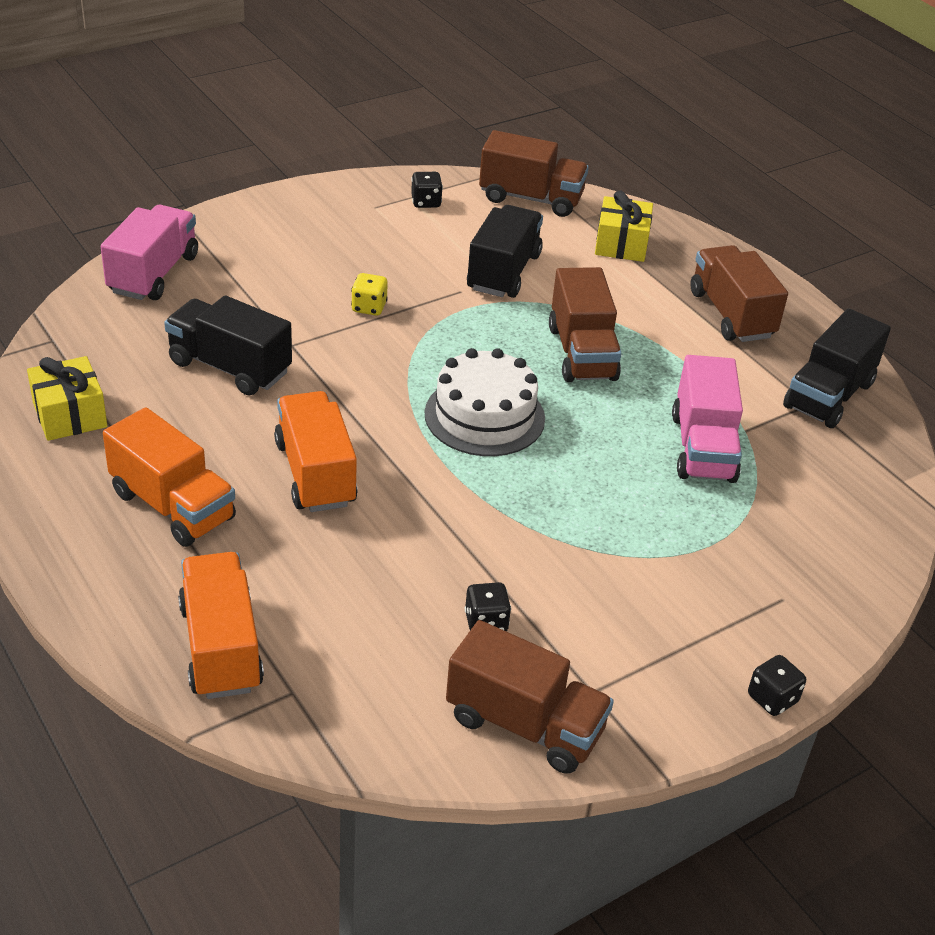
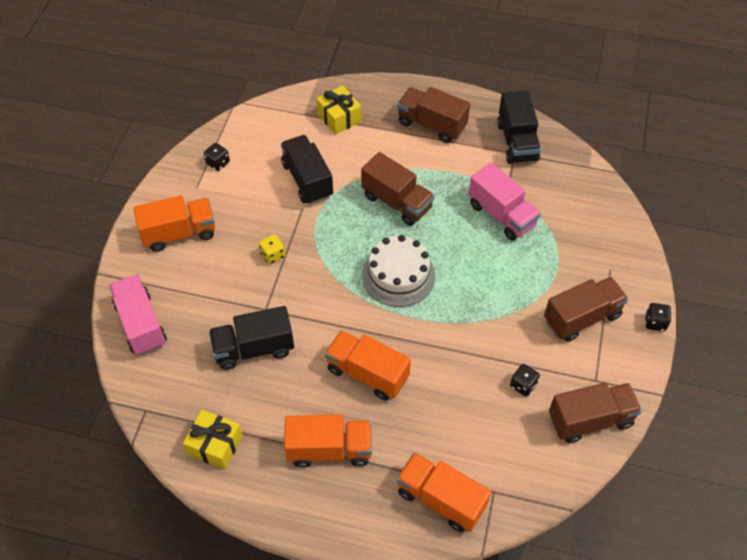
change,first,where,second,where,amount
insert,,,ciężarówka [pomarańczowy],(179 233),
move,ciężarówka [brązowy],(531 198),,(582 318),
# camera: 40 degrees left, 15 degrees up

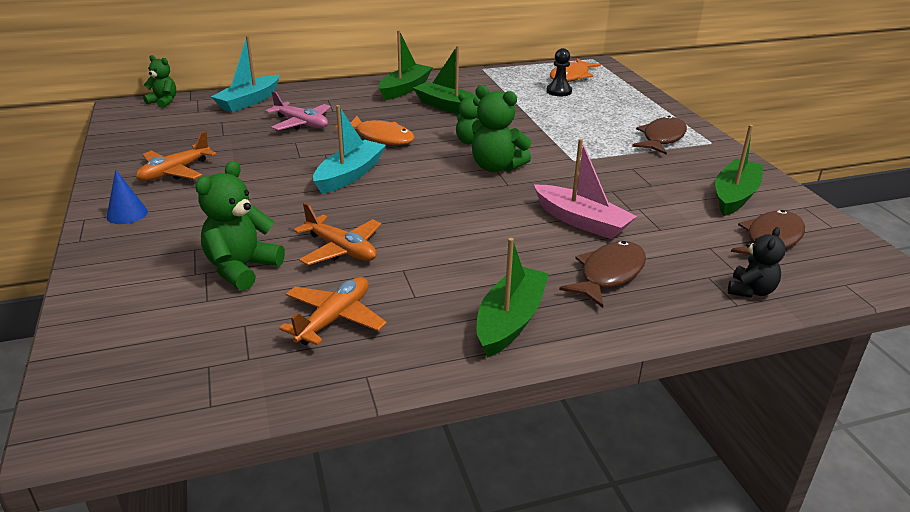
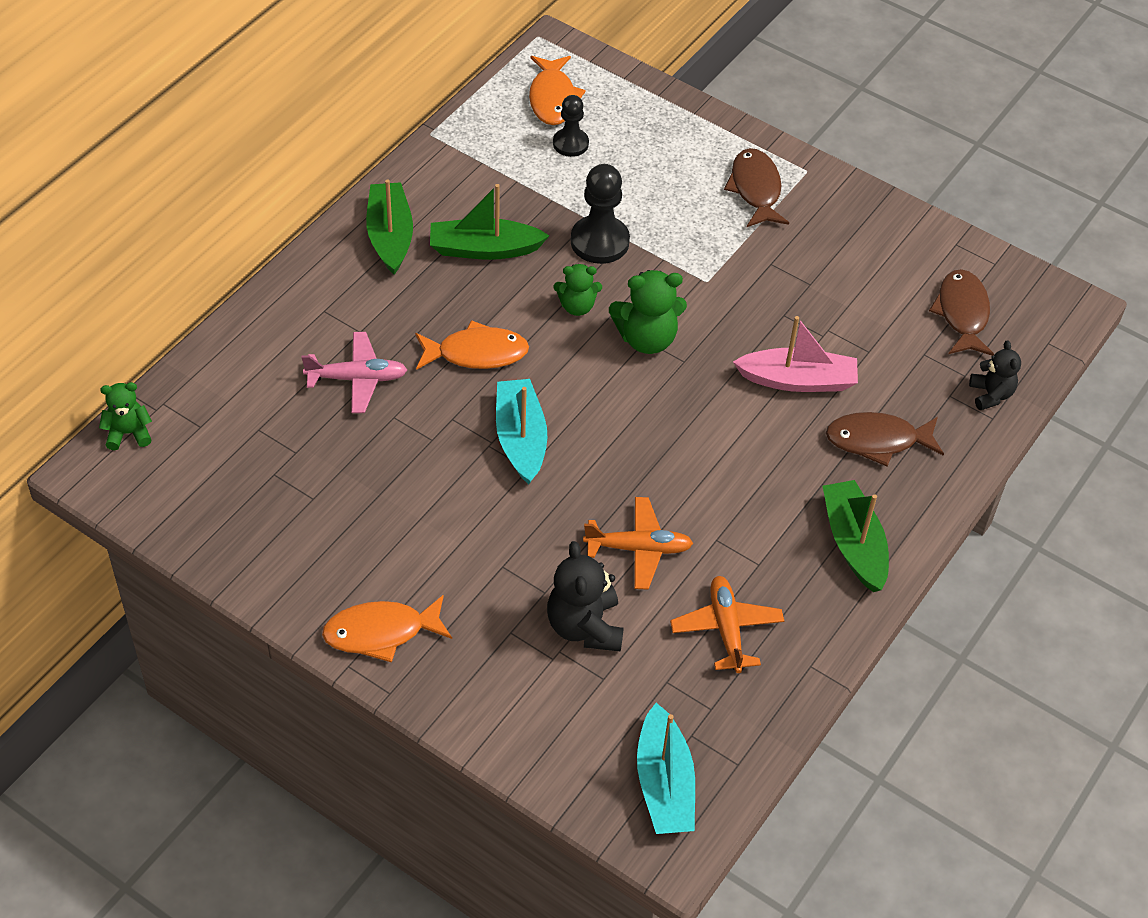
change,first,where,second,where,amount
delete,samolot [pomarańczowy],(175 172),,,
delete,łódka [zielony],(734 196),,,
insert,,,pionek [czarny],(599 242),
move,łódka [turkusowy],(249 101),,(664 784),
replace,stożek [niebieski],(127 214),ryba [pomarańczowy],(381 632),
recolor,miś [zielony],(242 268),miś [czarny],(585 627),
rotate,ryba [brązowy],(609 274),,(877 441),90 degrees counterclockwise
# camera: 40 degrees left, 20 degrees up

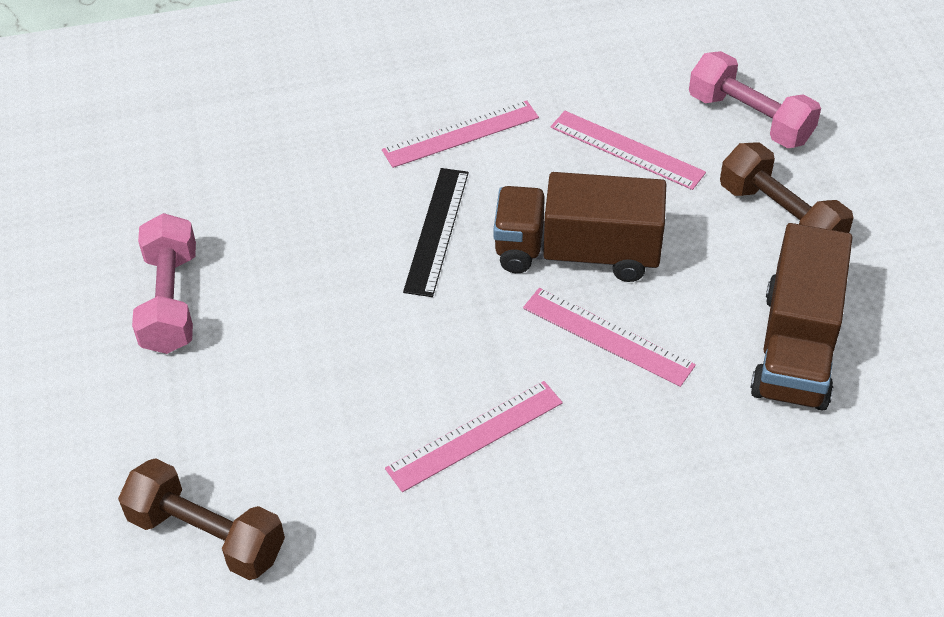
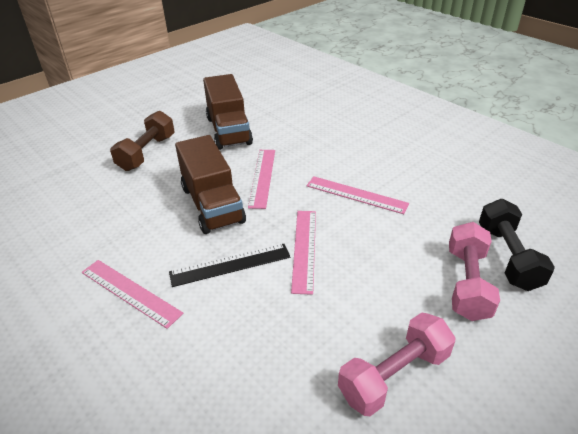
change,first,where,second,where,amount
move,linijka [różowy],(627 149),,(304 249),
move,hantel [różowy],(750 119),,(467 283),
recolor,hantel [brązowy],(206 535),hantel [czarny],(508 257),
rotate,ciężarówka [brązowy],(796 347),,(228 130),90 degrees clockwise
# camera: 120 degrees left, 10 degrees down

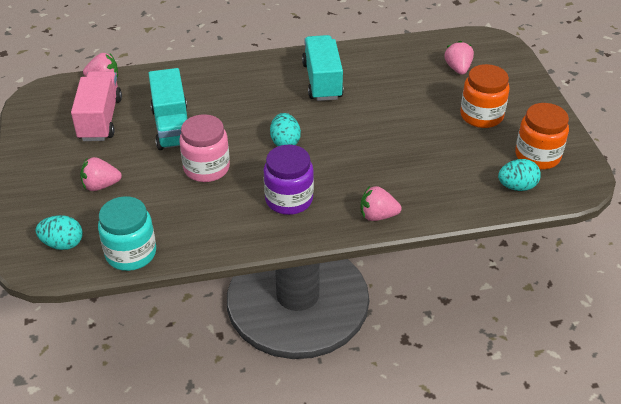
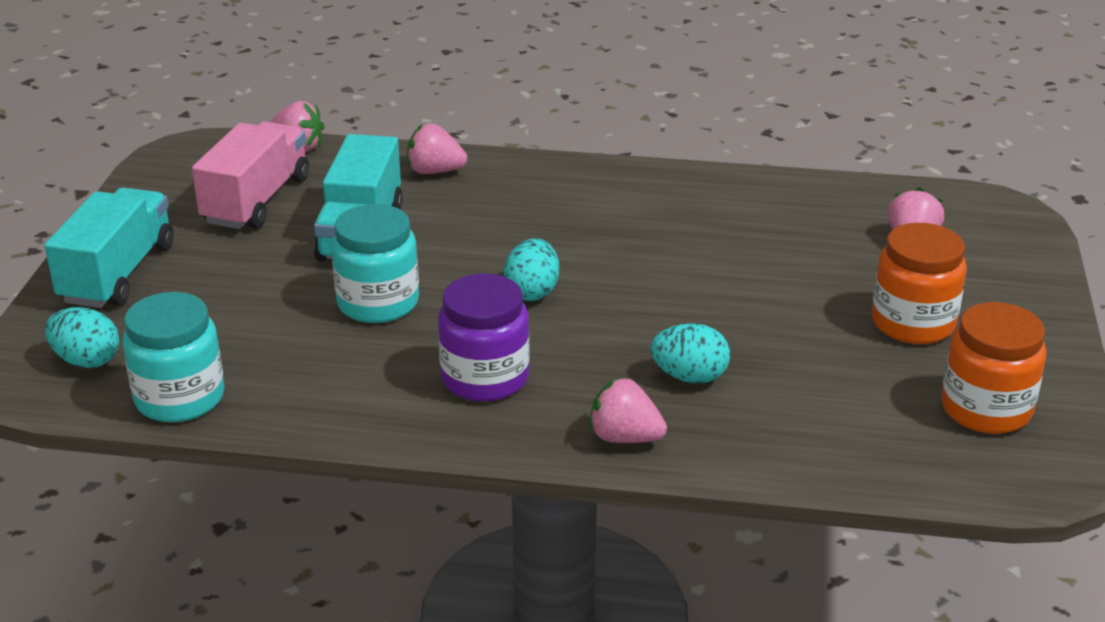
change,first,where,second,where,amount
move,truskawka [różowy],(101 185),,(435 171),
move,ciężarówka [turkusowy],(322 81),,(118 274),
move,jajko [turkusowy],(516 187),,(689 377),
recolor,słoik [różowy],(206 168),słoik [turkusowy],(378 303),
# camera: 20 degrees right, 10 degrees down

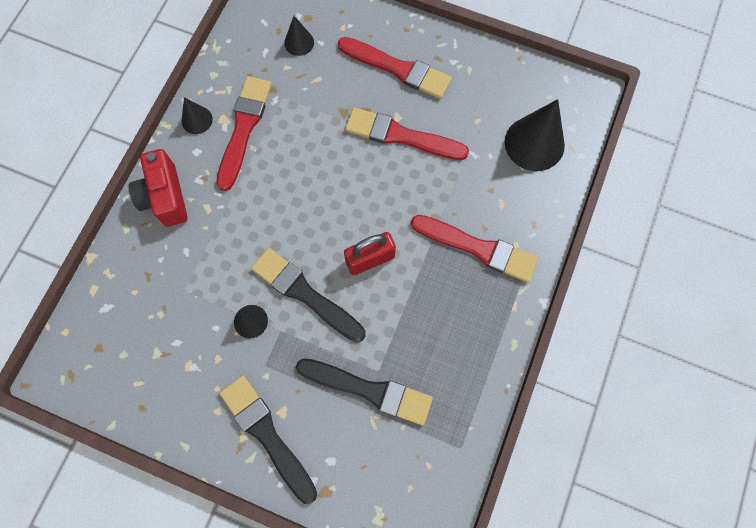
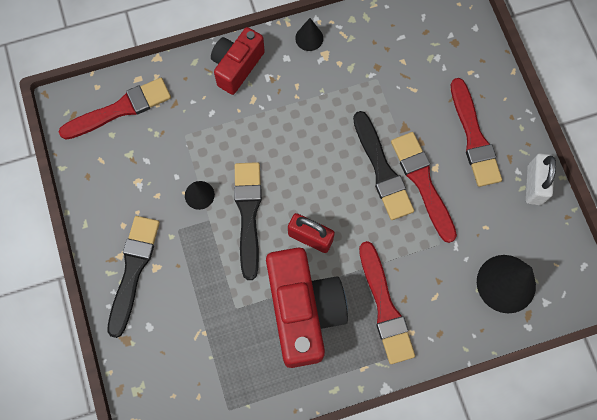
change,first,where,second,where,amount
delete,stożek [czarny],(299 42),,,
insert,,,aparat fotograficzny [czerwony],(303 311),
insert,,,kłódka [biały],(534 185),
move,pędzel [czerwony],(244 128),,(120 109),
move,pędzel [czarny],(369 390),,(382 170),
# camera: 50 degrees right, 0 degrees up

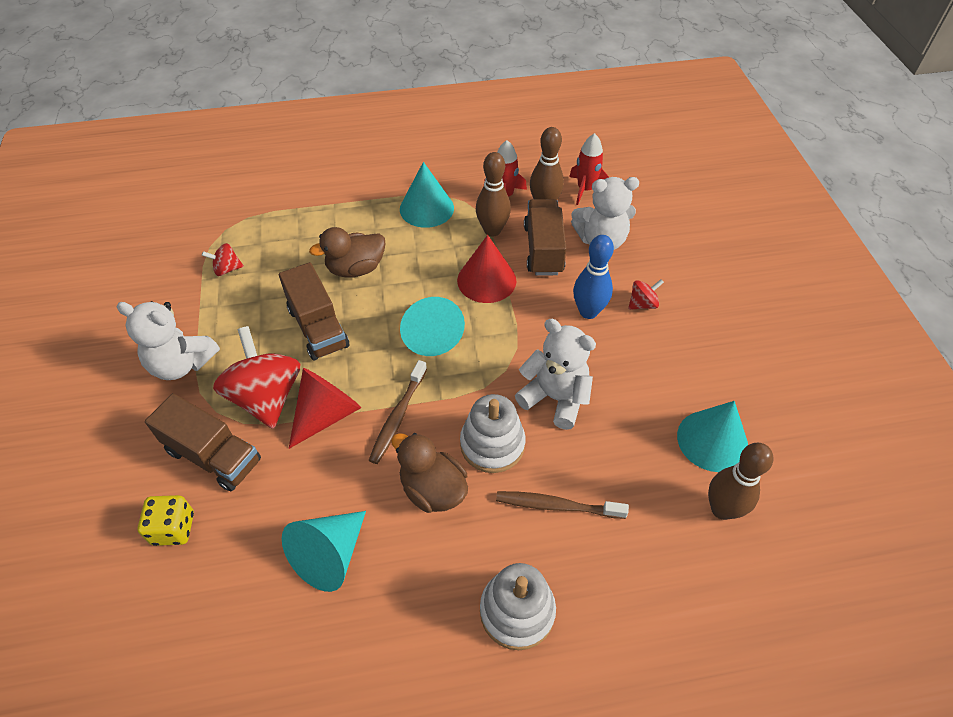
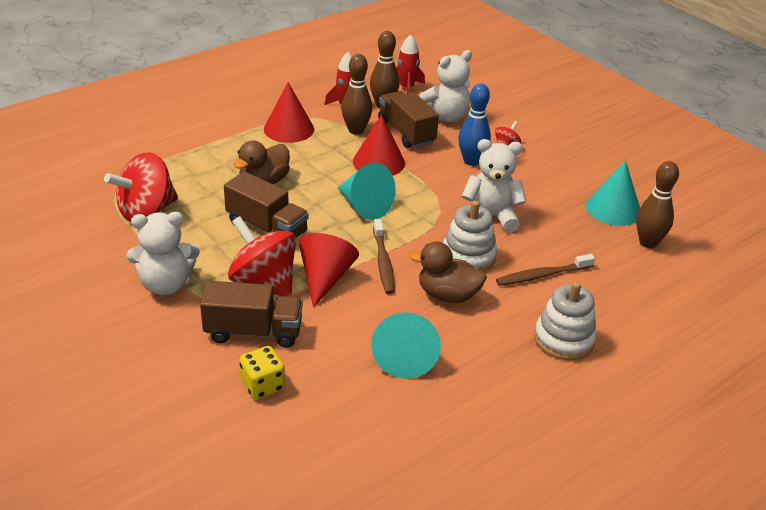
change,first,where,second,where,amount
recolor,stożek [turkusowy],(426 208),stożek [czerwony],(289 129),
resize,bączek [czerwony],(227 269),,(146 212),x2.16
# camera: 30 degrees left, 15 degrees down

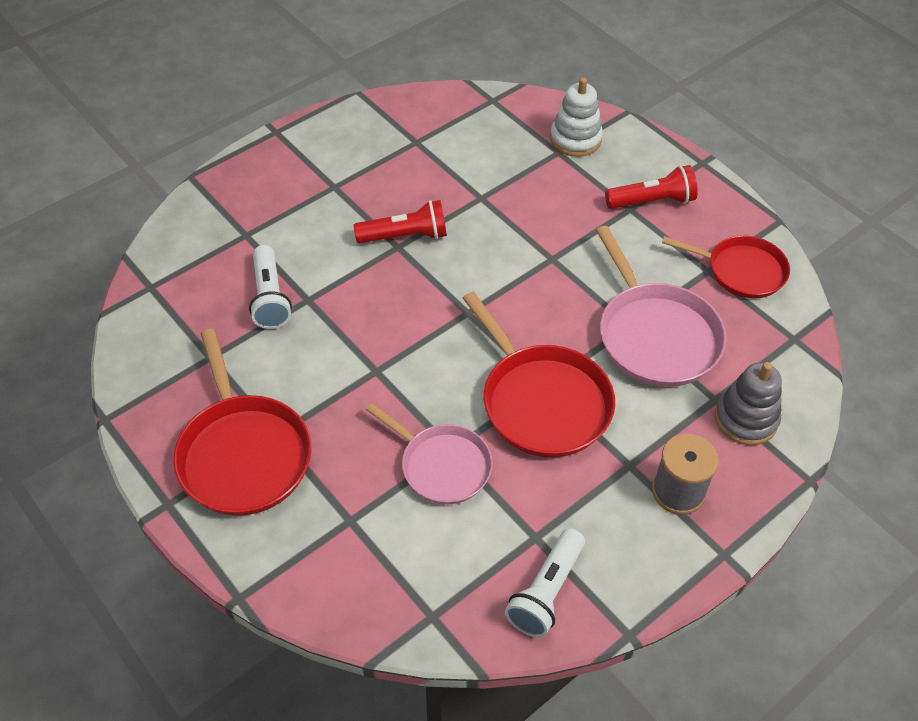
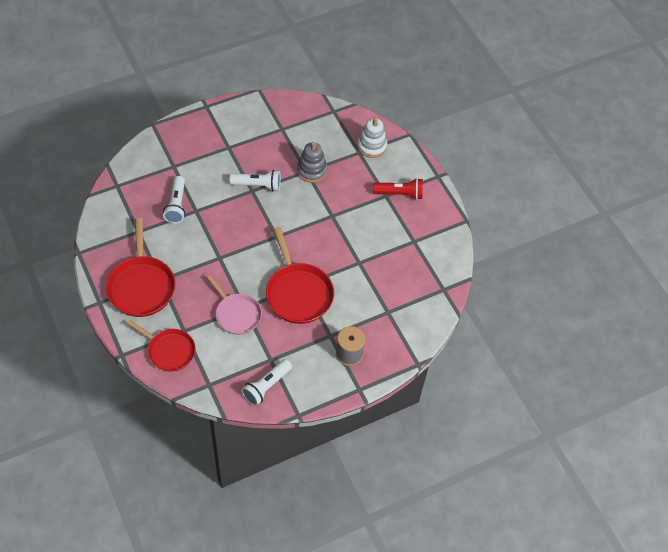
change,first,where,second,where,amount
delete,patelnia [różowy],(655 336),,,
move,patelnia [czerwony],(741 271),,(169 351),
move,zabawka nakładanka [szary],(746 419),,(312 170),
recolor,latarka [czerwony],(405 236),latarka [biały],(258 185),
# camera: 10 degrees right, 5 degrees up

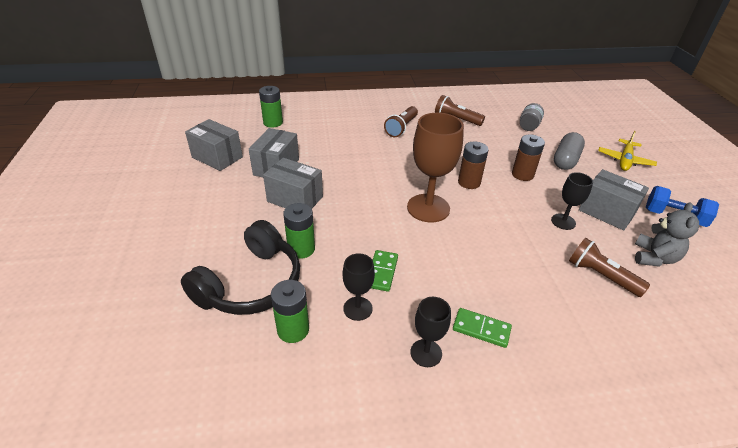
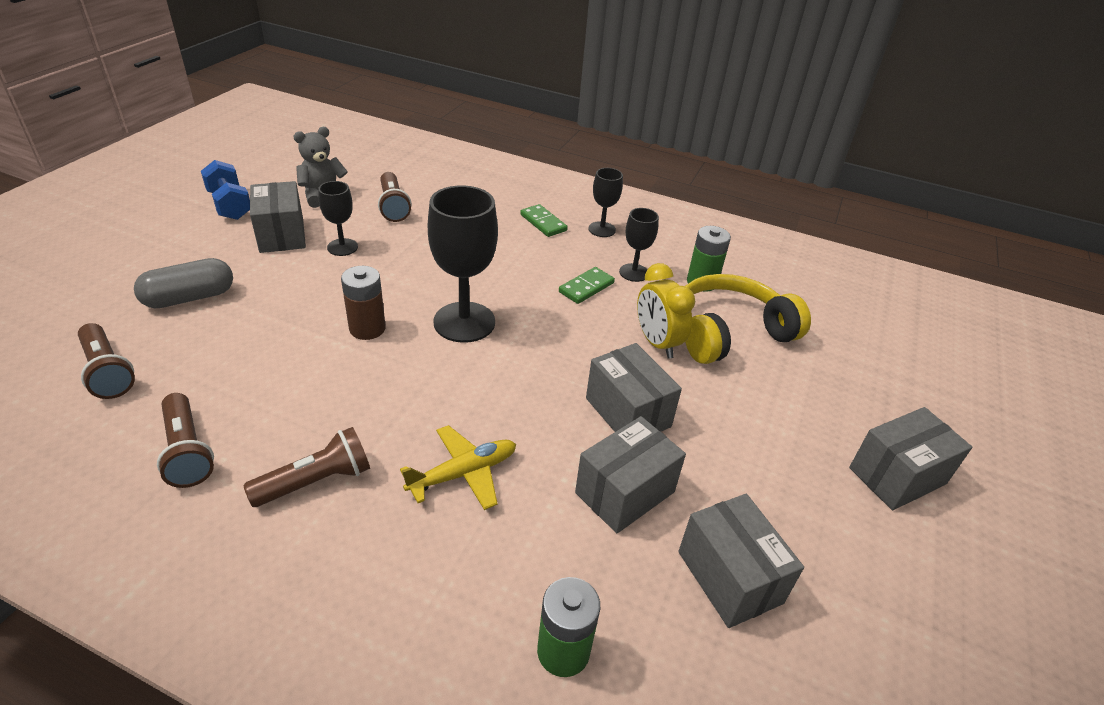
change,first,where,second,where,amount
delete,bateria [brązowy],(522 174),,,
insert,,,pudełko [szary],(897 476),
move,samolot [żółty],(624 160),,(463 473),
replace,bateria [zielony],(301 249),budzik [żółty],(657 343),
replace,słoik [szary],(528 126),latarka [brązowy],(107 372),
recolor,słuchawki [czarny],(251 284),słuchawki [żółty],(729 332),
recolor,kielich [brązowy],(428 208),kielich [czarny],(464 322),
# camera: 150 degrees left, 0 degrees up

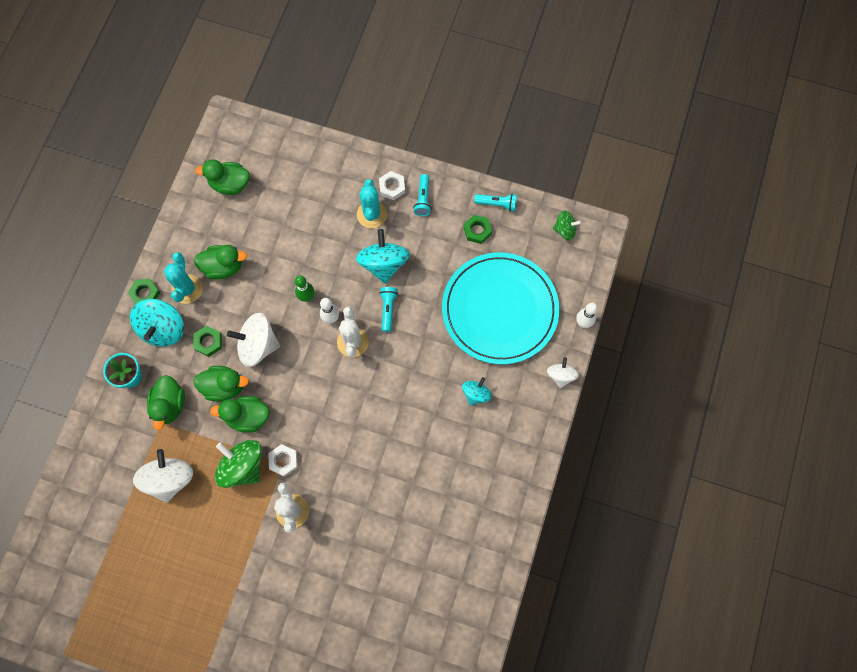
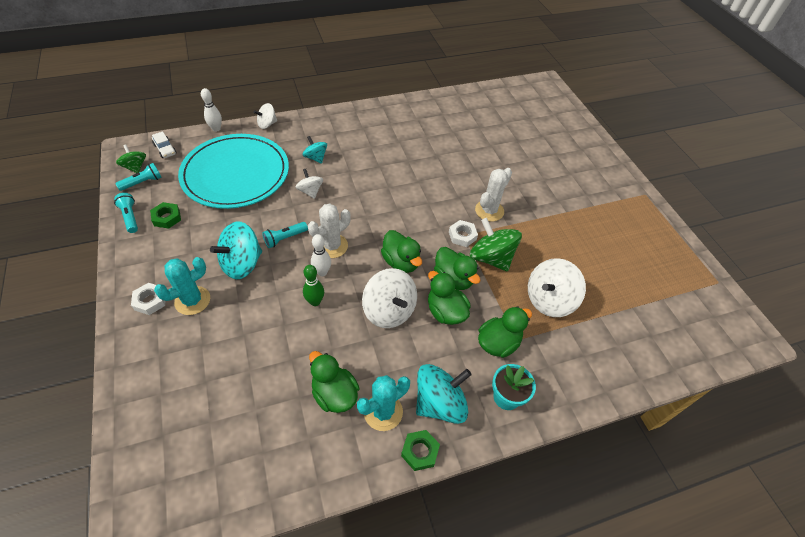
change,first,where,second,where,amount
delete,nakrętka [zielony],(208 342),,,
insert,,,samochód [biały],(165 149),
insert,,,bączek [biały],(310 191),
move,kaczka [zielony],(230 184),,(401 262),
move,latarka [turkusowy],(423 199),,(143 182),
rotate,bączek [zielony],(243 466),,(491 258),135 degrees clockwise
rotate,bączek [turkusowy],(476 394),,(316 158),60 degrees clockwise
# camera: 130 degrees left, 20 degrees down

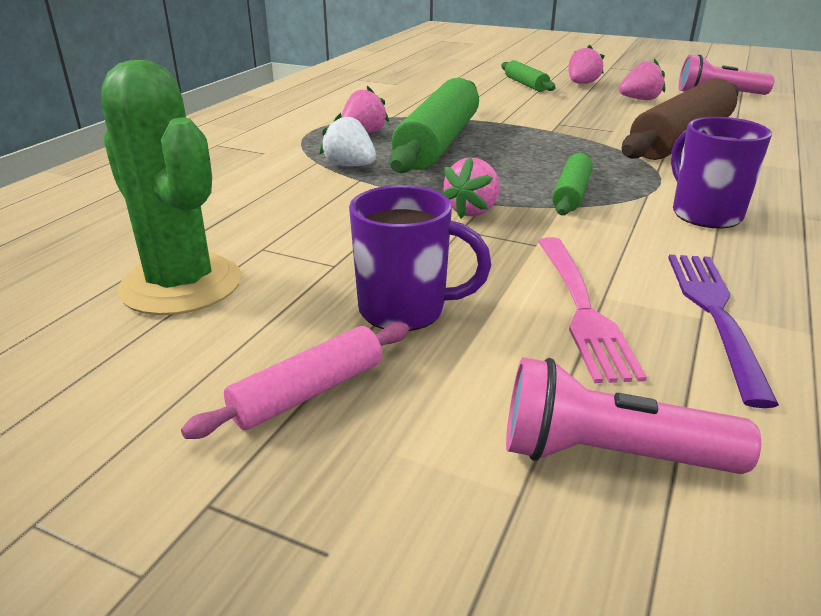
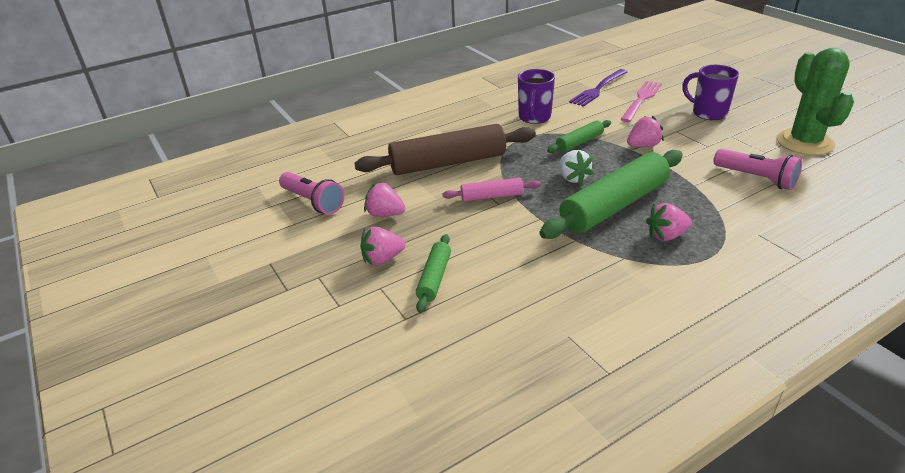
change,first,where,second,where,amount
move,wałek do ciasta [różowy],(308 392),,(491 196),
move,truskawka [biały],(350 166),,(573 178),
move,latarka [różowy],(608 455),,(756 178),
# camera: 145 degrees left, 5 degrees up

